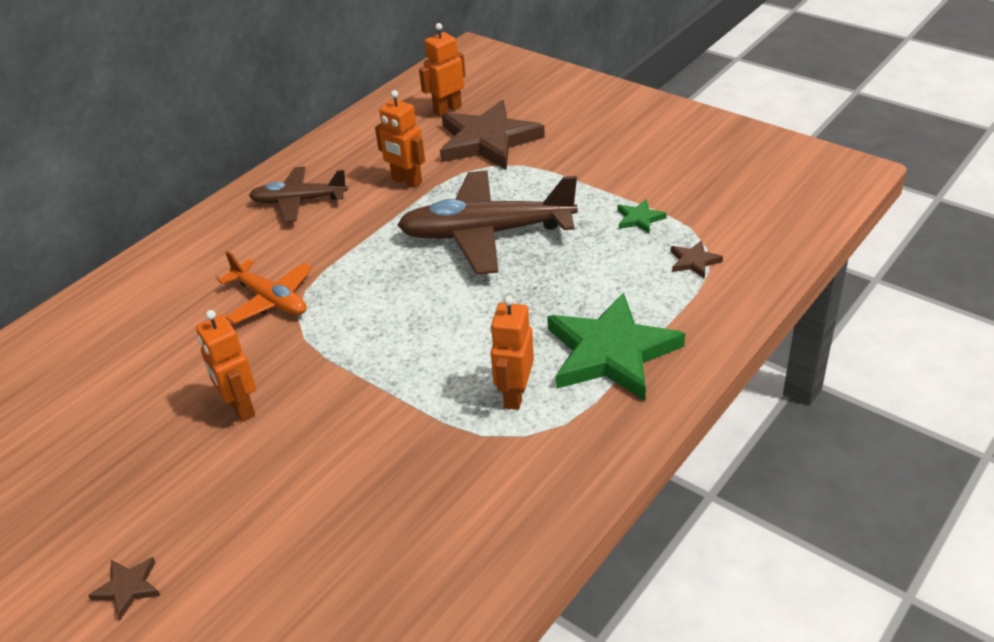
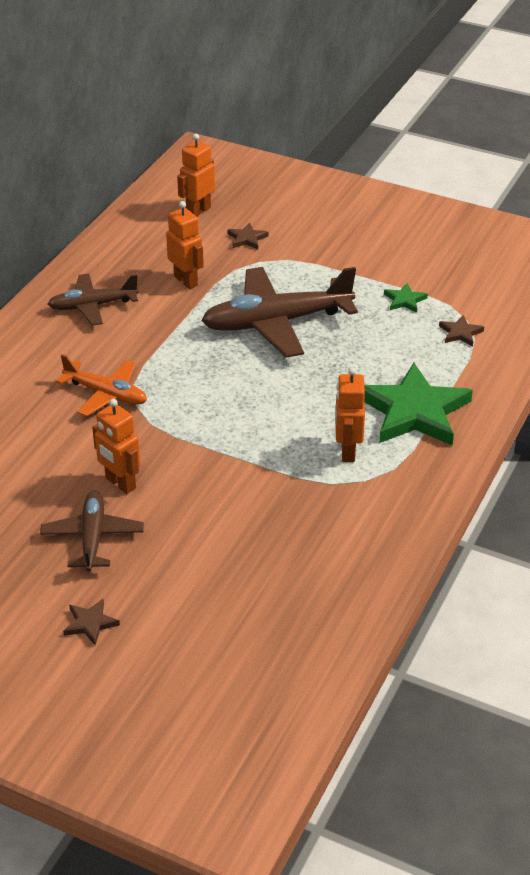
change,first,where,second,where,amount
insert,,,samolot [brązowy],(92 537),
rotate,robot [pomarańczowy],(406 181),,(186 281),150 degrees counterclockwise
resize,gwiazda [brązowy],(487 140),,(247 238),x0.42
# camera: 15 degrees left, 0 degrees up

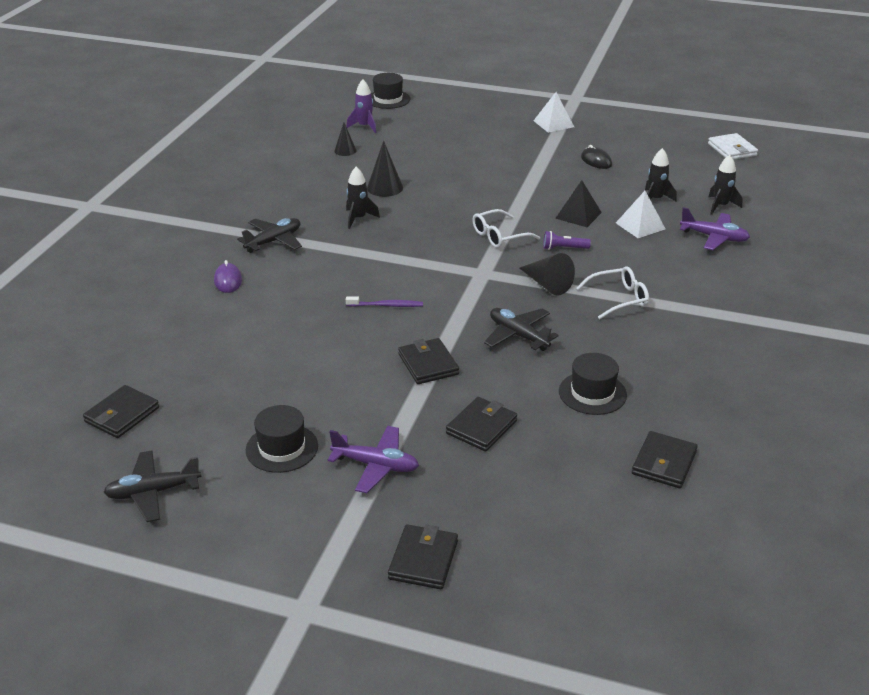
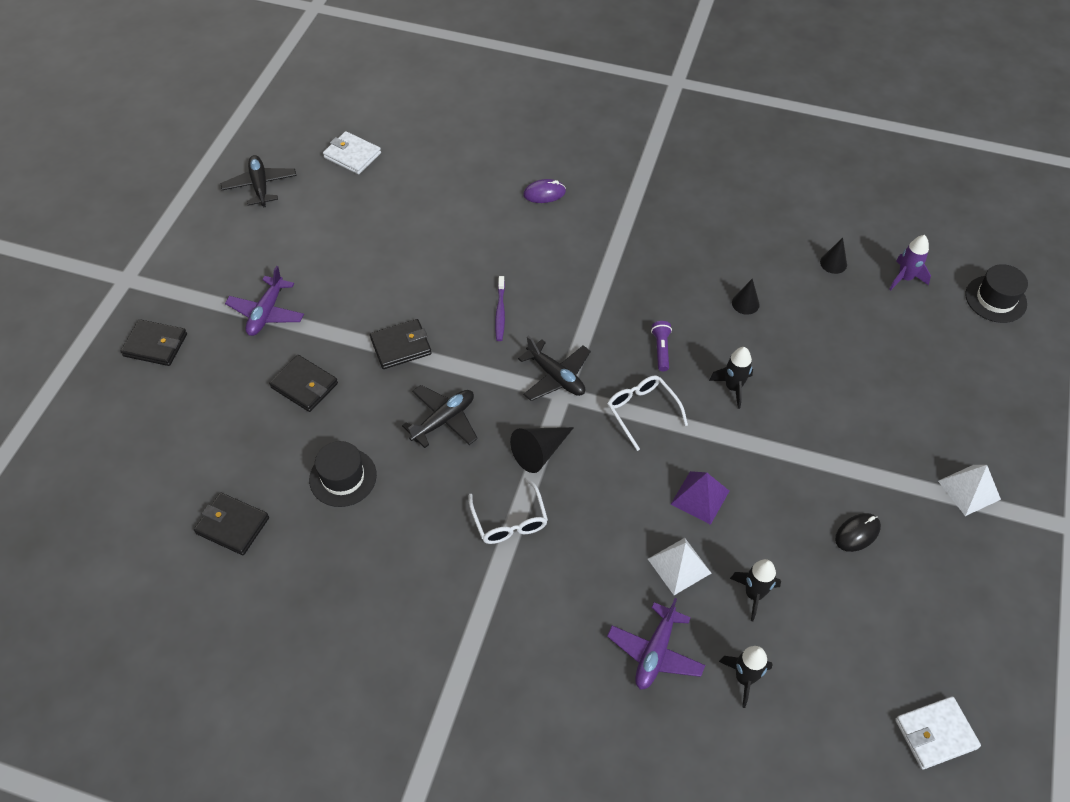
change,first,where,second,where,amount
delete,kapelusz [czarny],(282 448),,,
move,samolot [czarny],(274 241),,(556 376),
move,rakieta [czarny],(358 218),,(733 387),
move,latarka [fioletowy],(564 248),,(661 350),
recolor,portfel [czarny],(122 415),portfel [biały],(352 155),
recolor,piramida [czarny],(578 215),piramida [fioletowy],(700 497),
resize,stożek [czarny],(385 187),,(745 303),x0.65
# camera: 90 degrees right, 20 degrees up

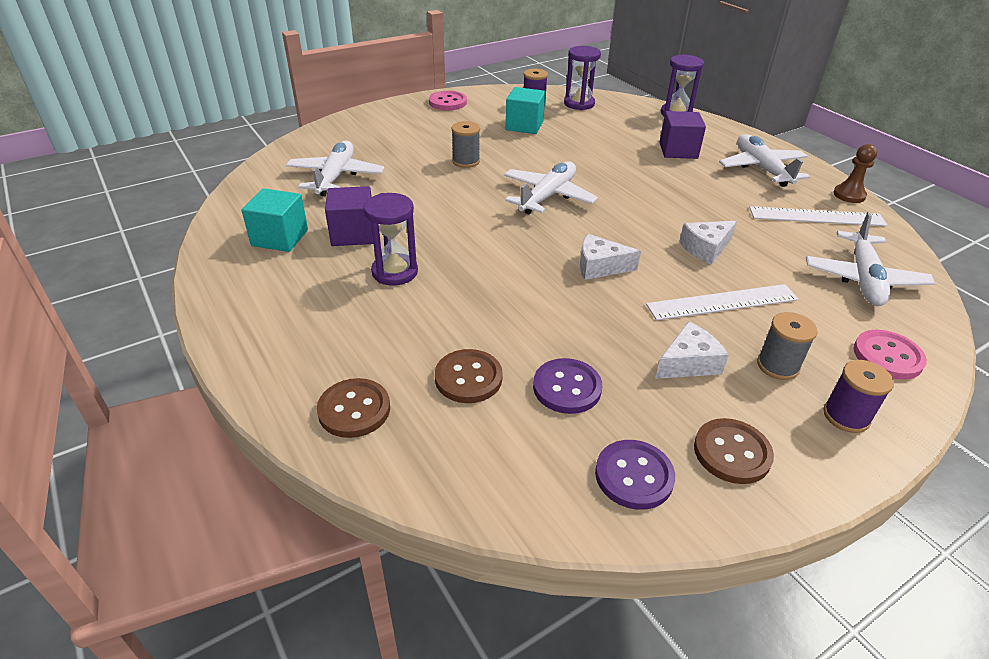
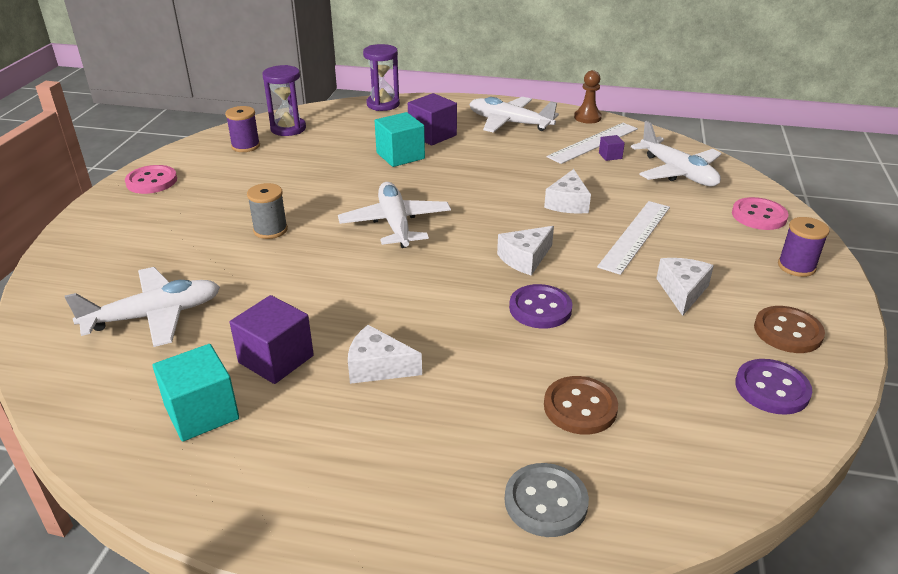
change,first,where,second,where,amount
delete,szpulka [szary],(777 366),,,
insert,,,sześcian [fioletowy],(610 156),
move,sześcian [turkusowy],(524 125),,(400 156),
move,guzik [fioletowy],(567 388),,(540 308),
replace,klepsydra [fioletowy],(395 272),ser [biały],(378 367),
recolor,guzik [brązowy],(354 410),guzik [szary],(545 502),
rotate,samolot [biały],(336 176),,(154 316),105 degrees clockwise
# camera: 45 degrees left, 5 degrees down

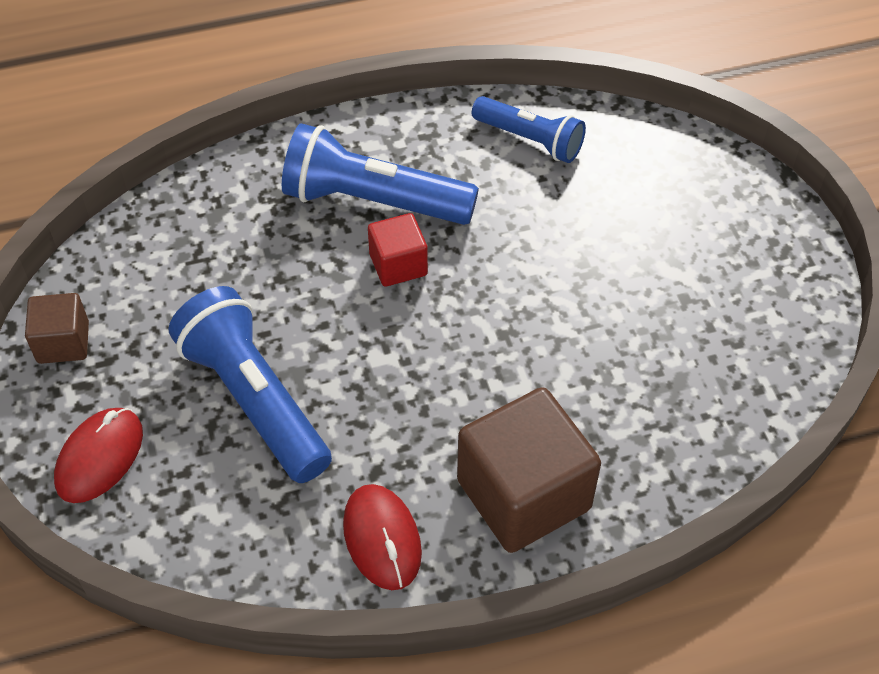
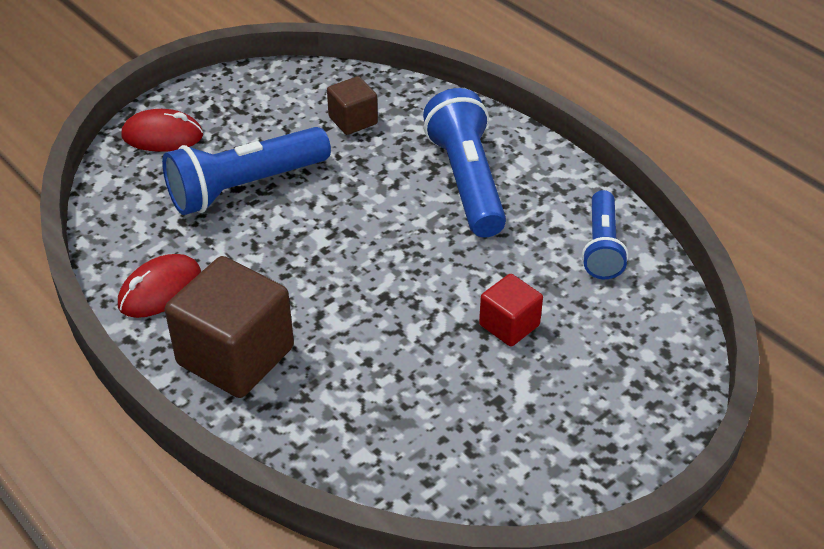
change,first,where,second,where,amount
move,sześcian [brązowy],(63 342),,(353 120),
move,sześcian [czerwony],(398 264),,(509 325),
rotate,latarka [niebieski],(255 400),,(245 187),150 degrees counterclockwise
# camera: 65 degrees right, 10 degrees down

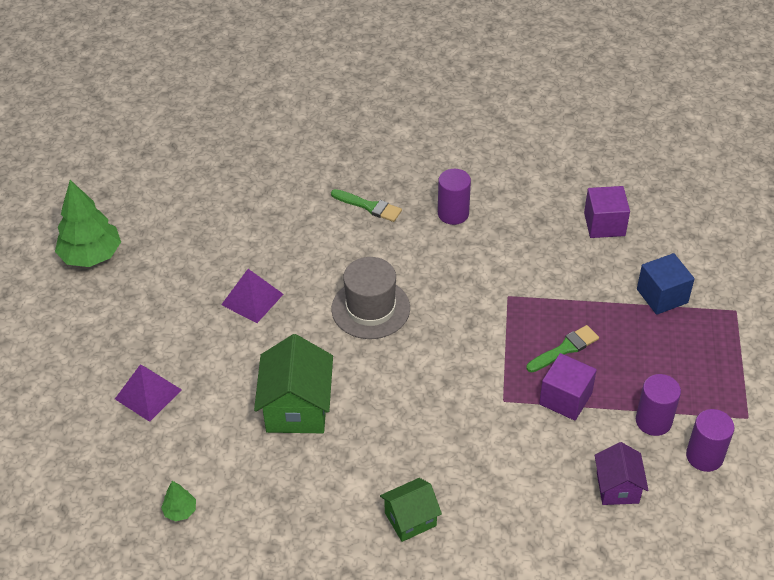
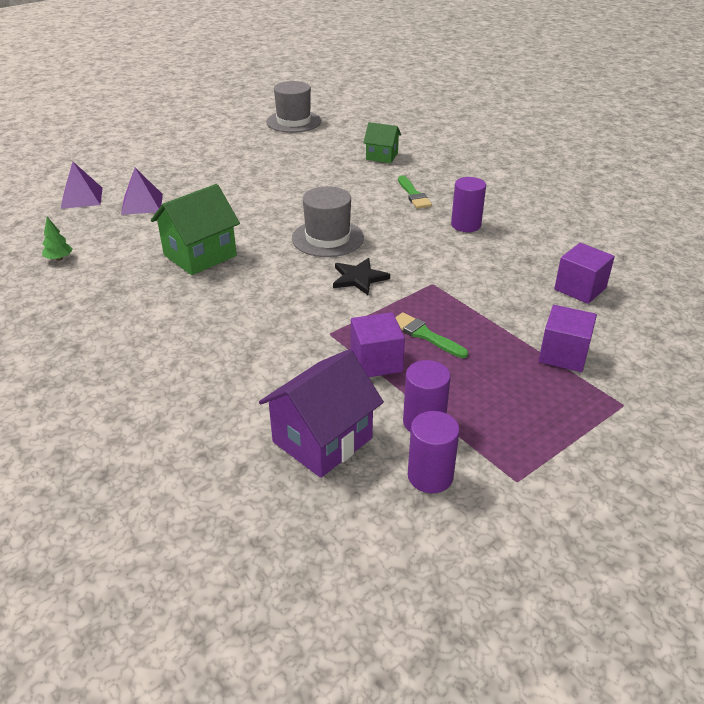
change,first,where,second,where,amount
delete,drzewko [zielony],(91 256),,,
insert,,,kapelusz [szary],(293 121),
insert,,,gwiazda [czarny],(359 278),
move,piramida [fioletowy],(252 299),,(82 198),
move,domek [zielony],(410 519),,(381 156),
recolor,sześcian [niebieski],(662 296),sześcian [fioletowy],(563 355),
rotate,pędzel [zielony],(565 349),,(425 335),150 degrees counterclockwise
resize,domek [fioletowy],(617 487),,(322 440),x1.64
# camera: 45 degrees right, 10 degrees down

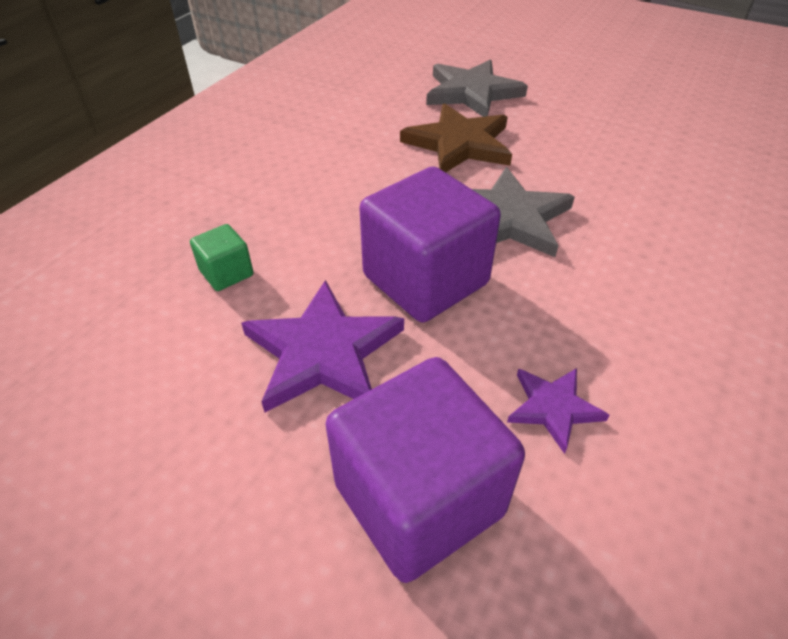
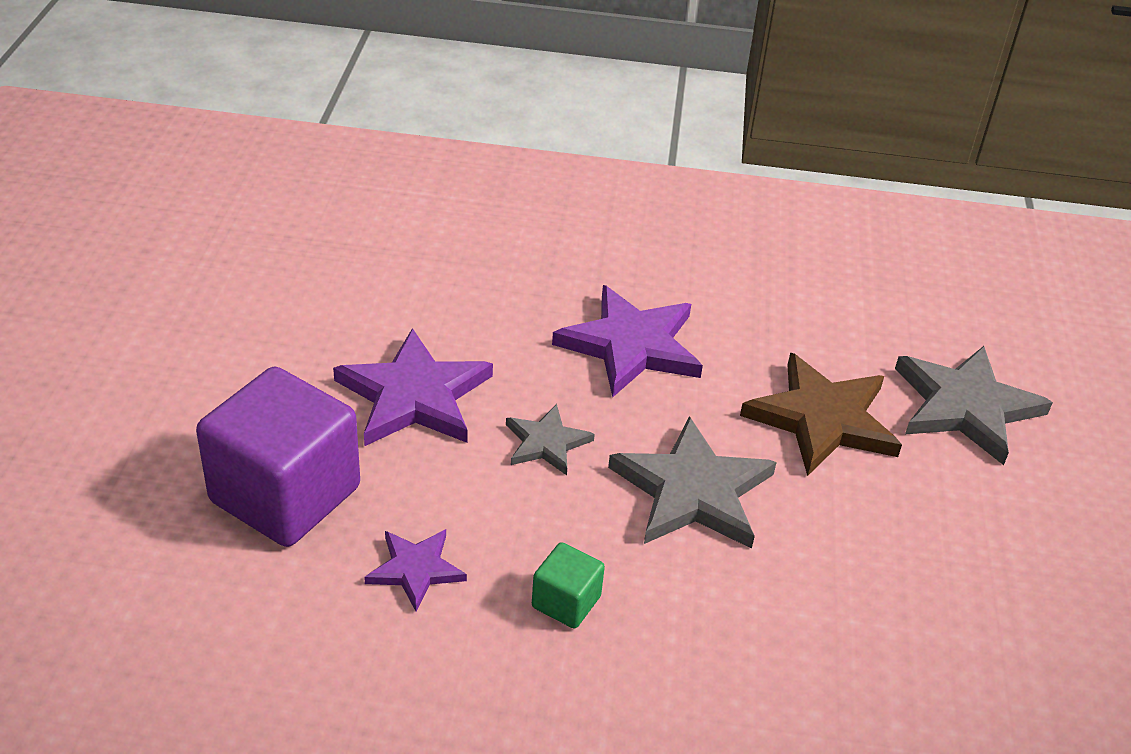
change,first,where,second,where,amount
insert,,,gwiazda [fioletowy],(631 345),
move,sześcian [zielony],(226 273),,(566 602),
replace,sześcian [fioletowy],(425 280),gwiazda [szary],(546 443),
# camera: 65 degrees right, 5 degrees down

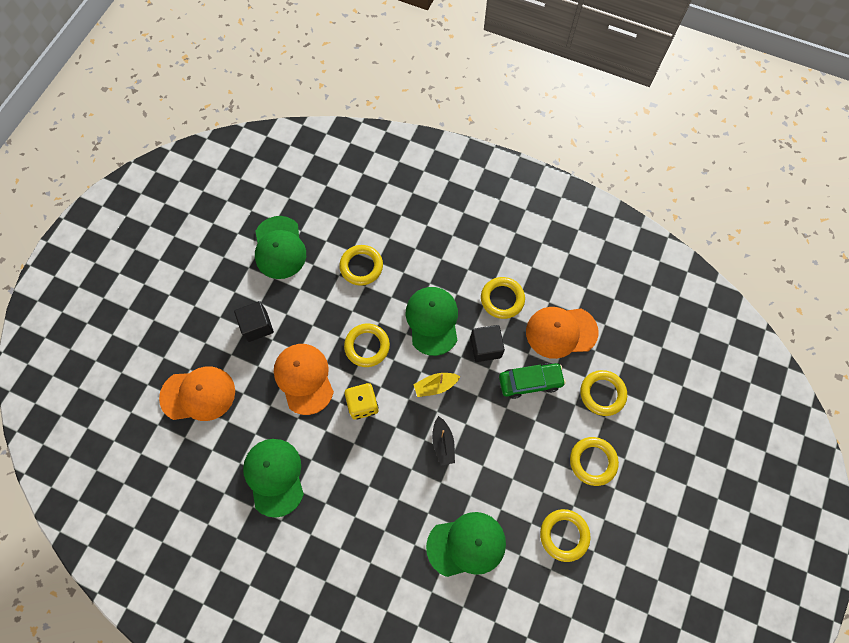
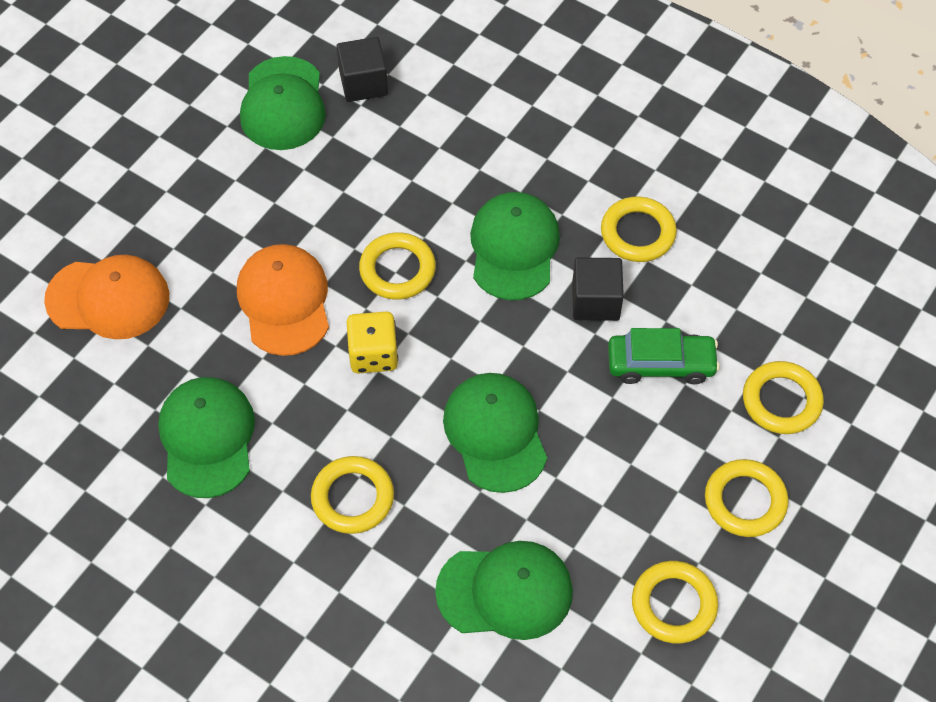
change,first,where,second,where,amount
delete,łódka [żółty],(435 386),,,
delete,czapka [pomarańczowy],(561 332),,,
move,sześcian [czarny],(257 326),,(363 83),
move,pierścień [żółty],(361 266),,(352 498),
replace,łódka [czarny],(443 443),czapka [zielony],(495 433),
# camera: 10 degrees right, 10 degrees down

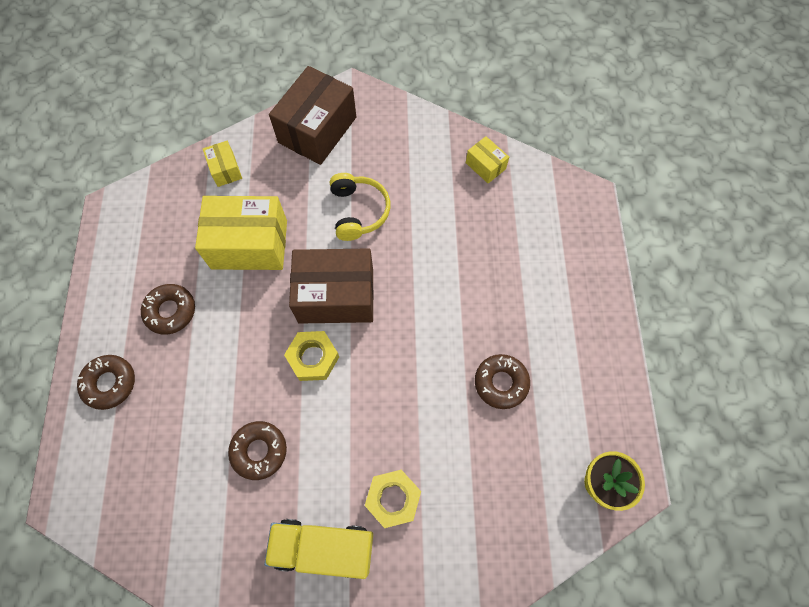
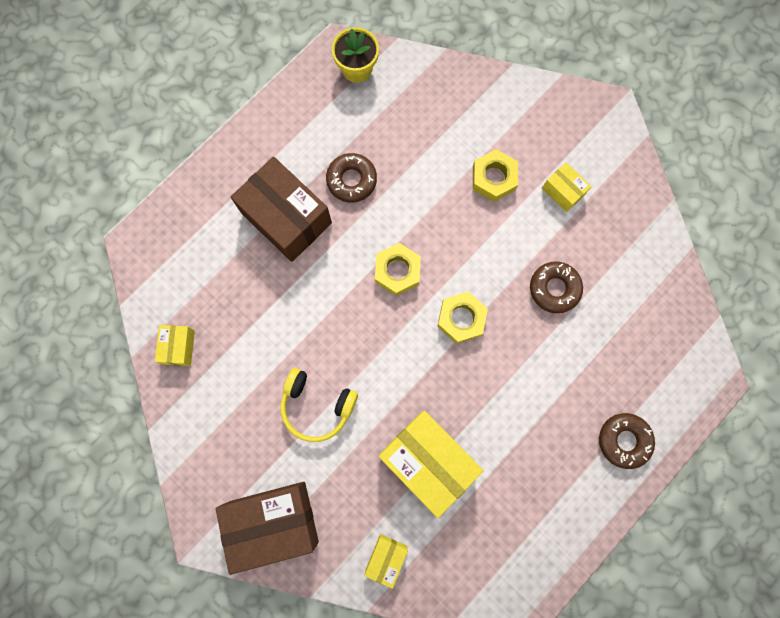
change,first,where,second,where,amount
delete,donut [brązowy],(170 311),,,
insert,,,nakrętka [żółty],(397 271),
move,pudełko [brązowy],(336 296),,(286 218),
replace,ciężarówka [żółty],(323 547),pudełko [żółty],(563 191),
rotate,słuchawki [żółty],(358 211),,(317 406),105 degrees counterclockwise
# camera: 135 degrees left, 10 degrees up

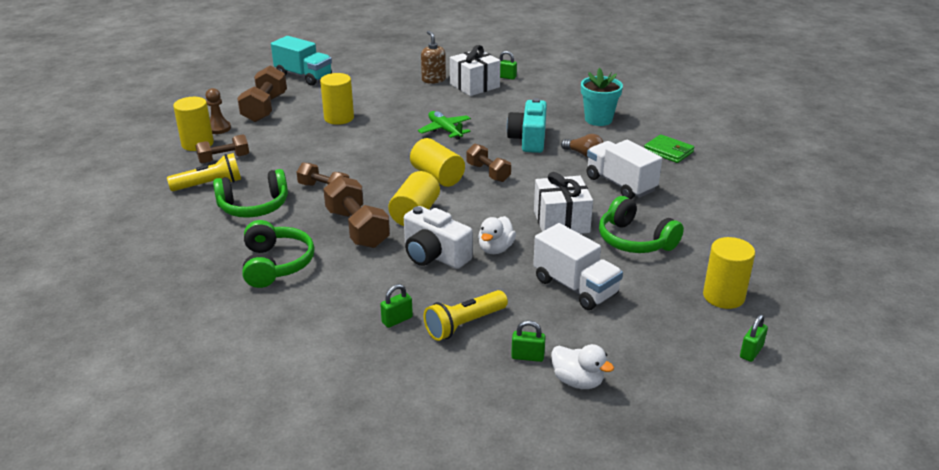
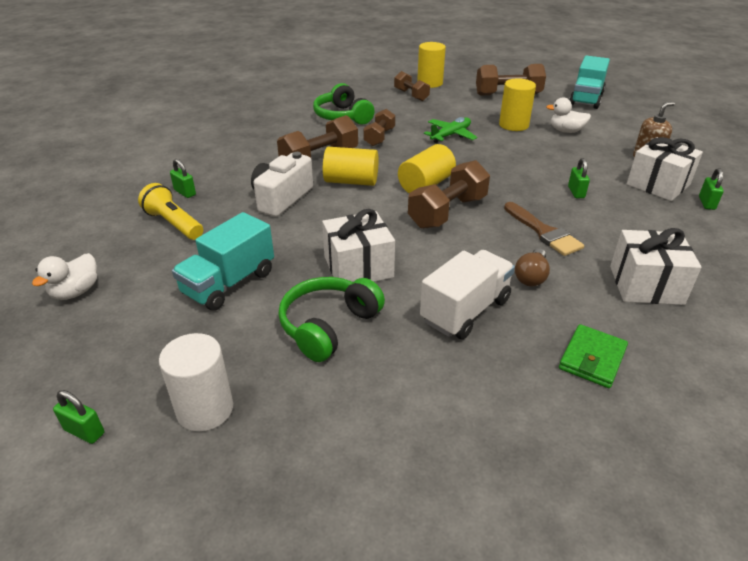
change,first,where,second,where,amount
delete,latarka [żółty],(209 185),,,
delete,pionek [brązowy],(218 128),,,
delete,słuchawki [zielony],(276 264),,,
move,samolot [zielony],(445 130),,(450 135),
move,kaczka [biały],(495 249),,(566 131),
move,kłódka [zielony],(527 356),,(576 192),
replace,aparat fotograficzny [turkusowy],(528 139),pędzel [brązowy],(544 232),
replace,doniczka [turkusowy],(598 119),prezent [biały],(646 285),
recolor,ciężarówka [biały],(575 287),ciężarówka [turkusowy],(229 283),
recolor,walec [żółty],(723 296),walec [biały],(205 409),
resize,hantel [brązowy],(488 173),,(447 212),x1.58
# camera: 80 degrees right, 5 degrees up

